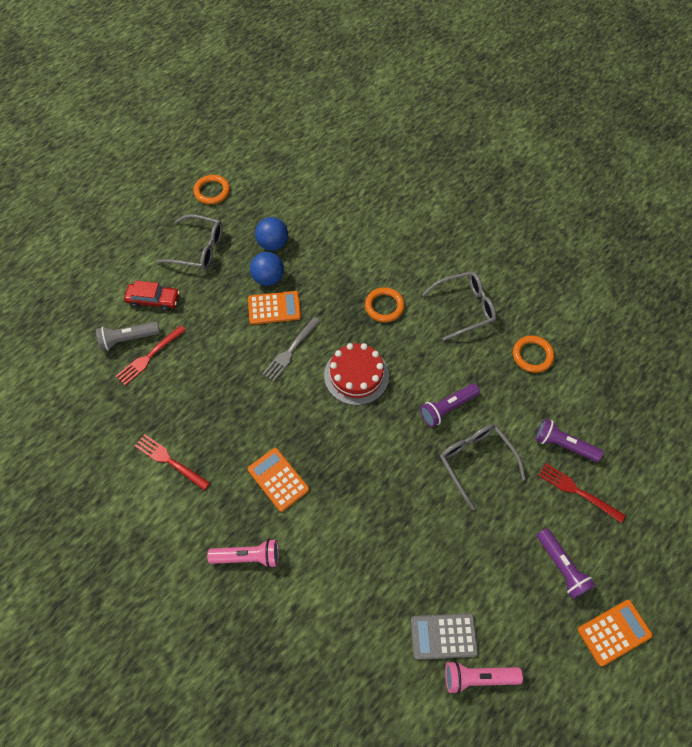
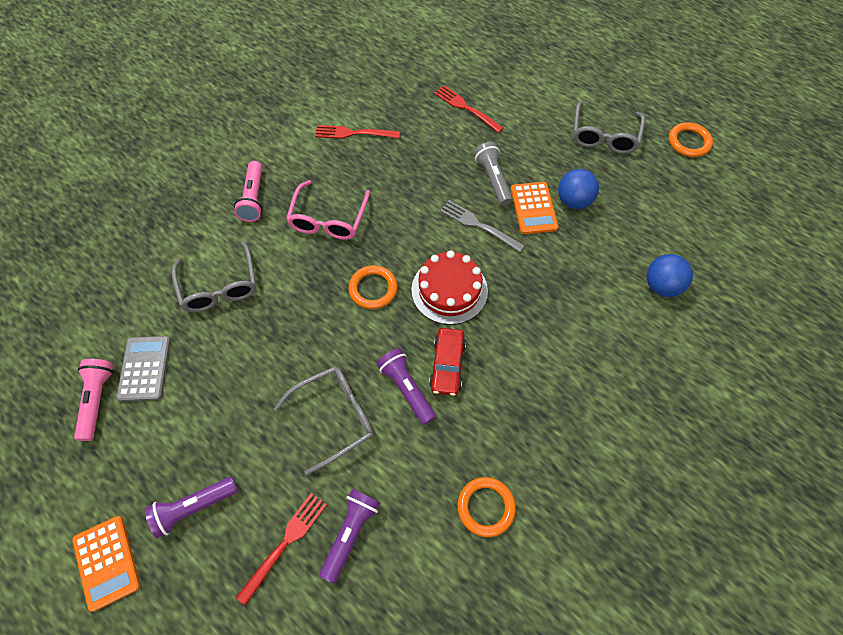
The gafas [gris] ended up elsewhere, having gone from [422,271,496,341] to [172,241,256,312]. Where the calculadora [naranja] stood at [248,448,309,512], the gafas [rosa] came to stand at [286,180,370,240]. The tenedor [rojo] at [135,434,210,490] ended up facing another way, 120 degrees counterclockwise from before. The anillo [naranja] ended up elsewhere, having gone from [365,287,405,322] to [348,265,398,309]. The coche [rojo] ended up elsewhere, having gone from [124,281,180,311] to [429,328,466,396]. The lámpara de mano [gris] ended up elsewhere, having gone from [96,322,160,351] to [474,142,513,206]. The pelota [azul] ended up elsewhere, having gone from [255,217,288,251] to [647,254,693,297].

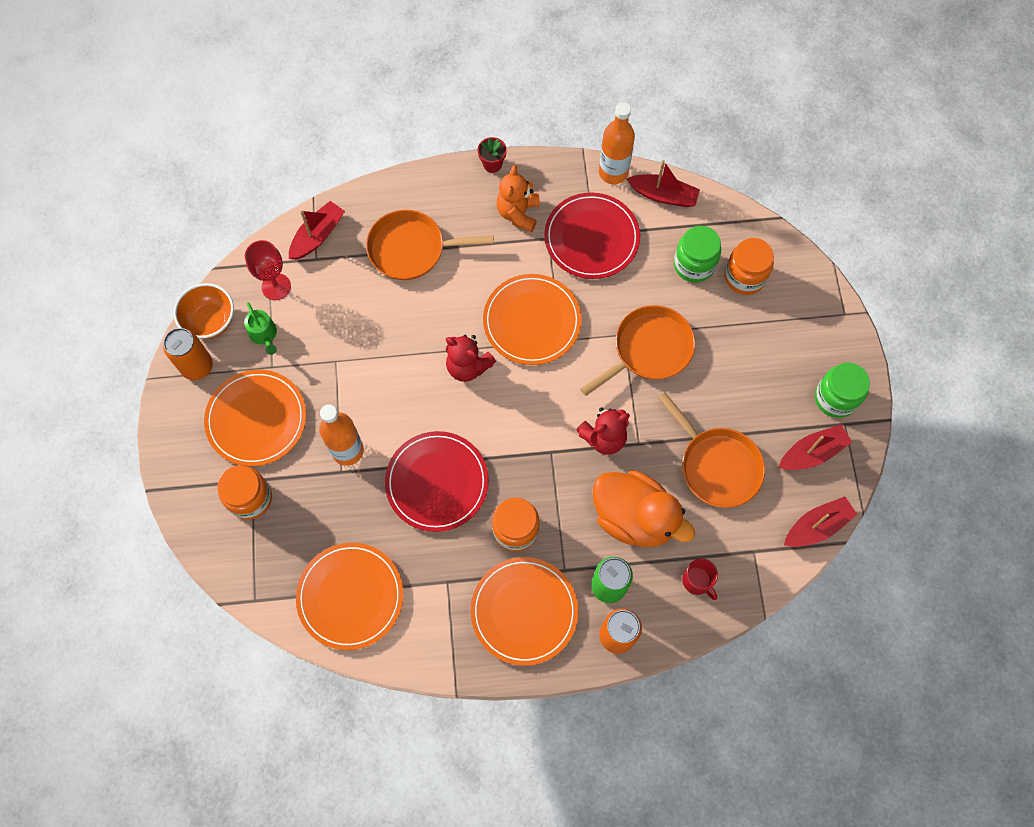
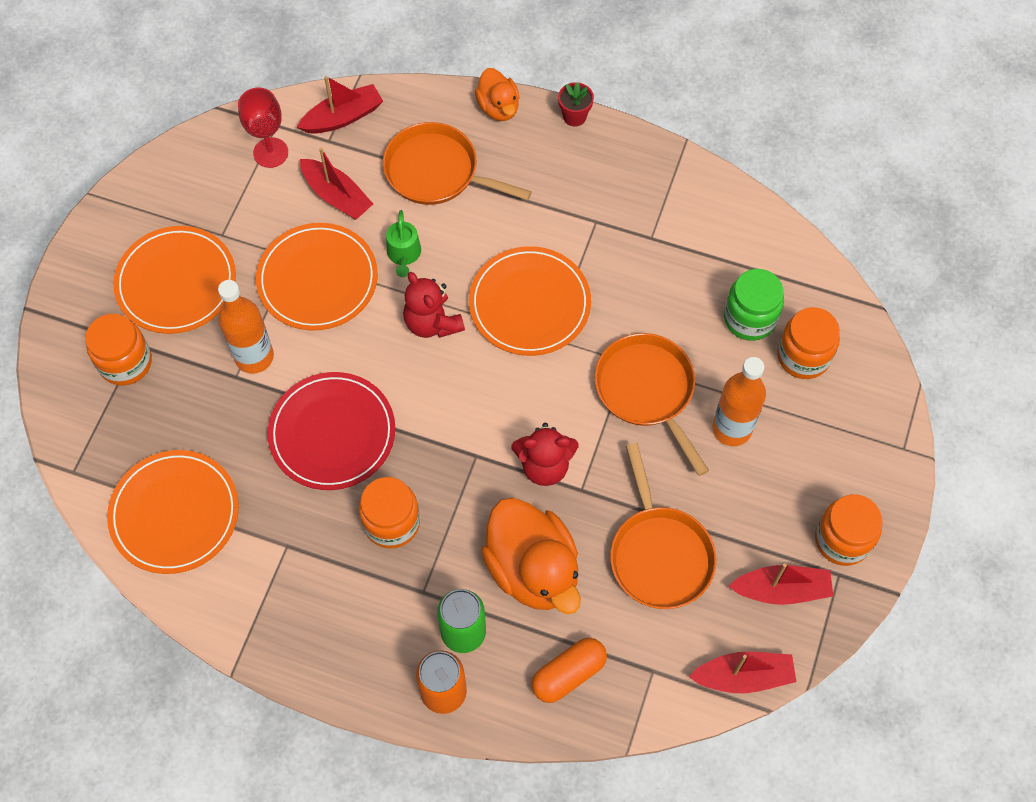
The plato [naranja] ended up elsewhere, having gone from [471,557,578,666] to [256,223,378,331]. The barco [rojo] ended up elsewhere, having gone from [627,160,700,207] to [300,148,373,220]. The regadera [verde] ended up elsewhere, having gone from [244,302,277,355] to [386,210,421,277]. The second view gained the pato [naranja] at [475,68,519,121]. Where the taza [rojo] stood at [682,558,718,600], the cápsula [naranja] came to stand at [531,638,607,703]. The sartén [naranja] at [580,305,695,396] ended up facing another way, 105 degrees counterclockwise from before. The botella [naranja] ended up elsewhere, having gone from [599,102,635,184] to [712,357,766,446]. What was the tarro [verde] at [815,363,870,418] turned into the tarro [naranja] at [815,494,883,566]. The second view lost the lata [naranja] at [163,328,213,380]. The second view lost the cuenco [naranja] at [174,283,234,339]. The second view lost the osito [naranja] at [496,165,540,232]. The second view lost the plato [rojo] at [544,193,640,279].

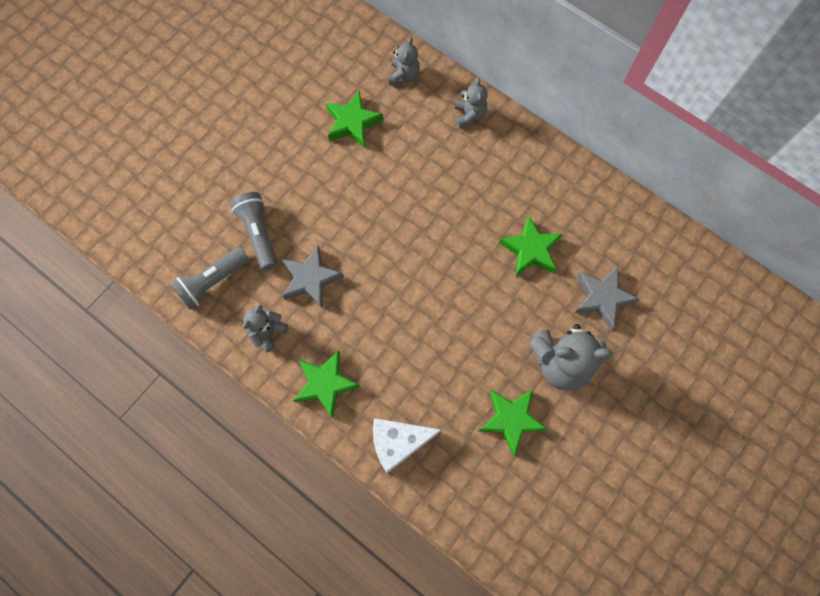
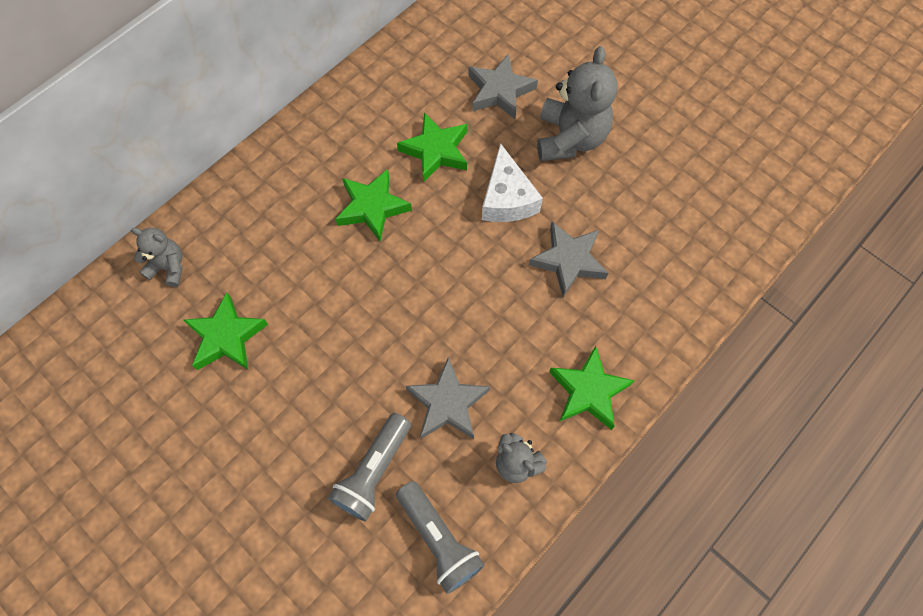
The lámpara de mano [gris] at [230,192,277,270] ended up facing another way, 45 degrees counterclockwise from before. The estrella [verde] ended up elsewhere, having gone from [479,390,547,456] to [335,169,412,241]. The queso [blanco] ended up elsewhere, having gone from [373,418,441,474] to [482,143,543,222]. The second view gained the estrella [gris] at [529,222,608,297]. The second view lost the osito [gris] at [455,77,488,128].

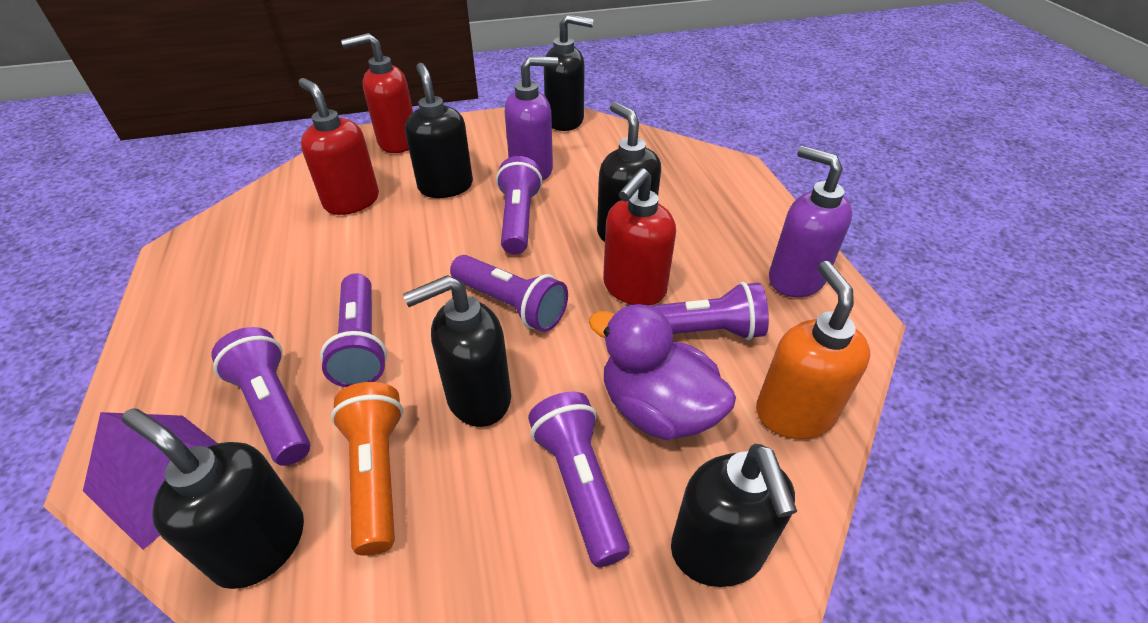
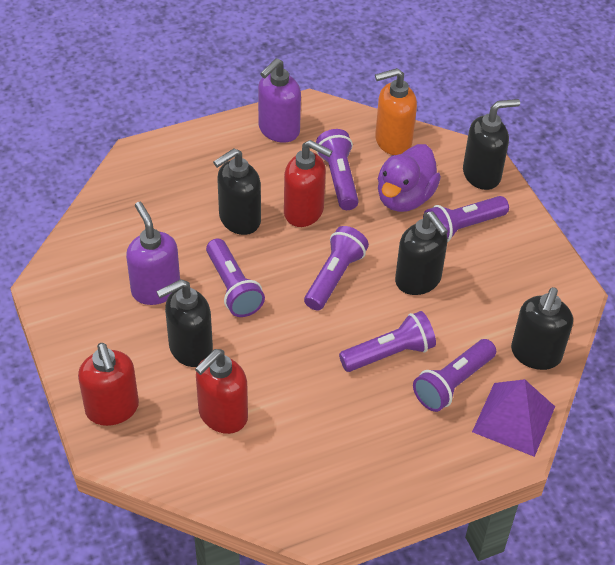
The lámpara de mano [morado] at [496,156,543,254] ended up facing another way, 105 degrees counterclockwise from before. The second view lost the lámpara de mano [naranja] at [331,382,403,556]. The second view lost the dispensador de jabón [negro] at [544,14,594,131].

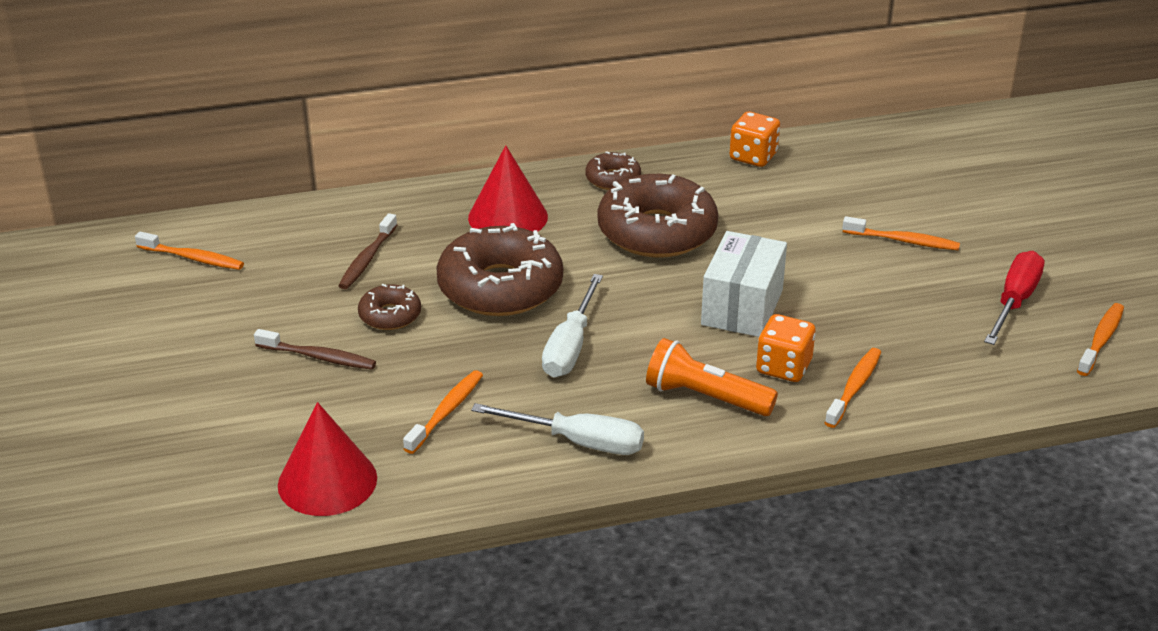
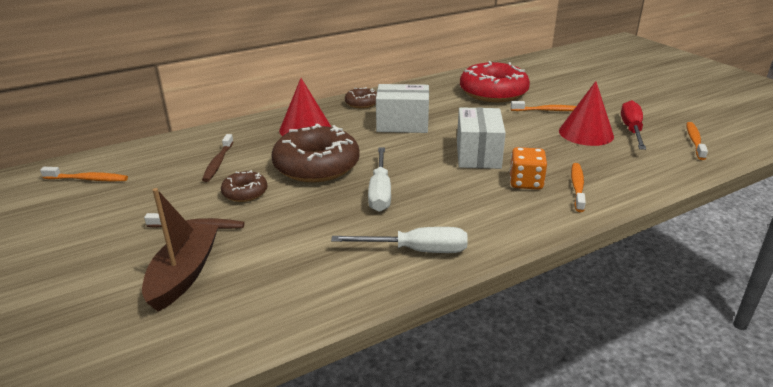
The second view gained the barco [marrón] at [142,188,219,312]. Where the rosquilla [marrón] stood at [597,174,718,258], the caja [blanco] came to stand at [376,84,429,133]. The second view gained the rosquilla [rojo] at [460,61,530,102]. The cono [rojo] ended up elsewhere, having gone from [278,402,377,516] to [559,81,614,146]. The second view lost the cepillo de dientes [naranja] at [403,370,483,454]. The second view lost the lámpara de mano [naranja] at [646,338,778,416]. The second view lost the dado [naranja] at [730,112,780,167].

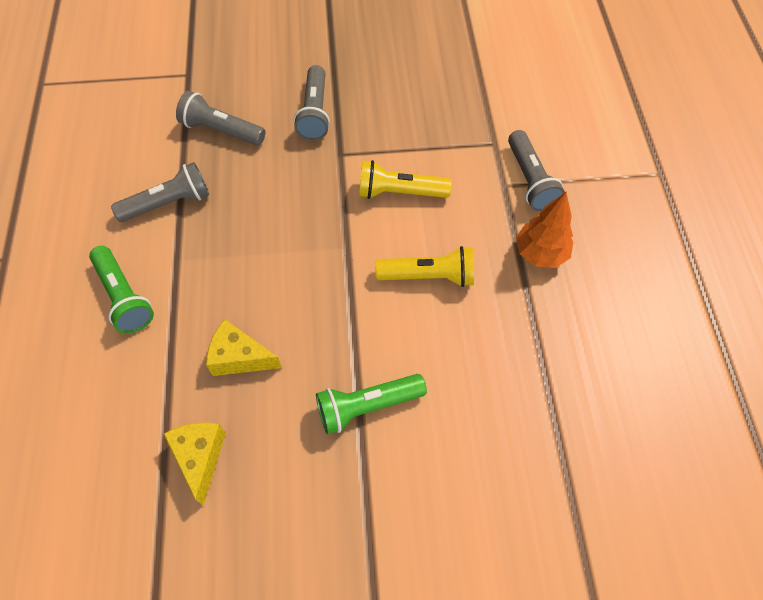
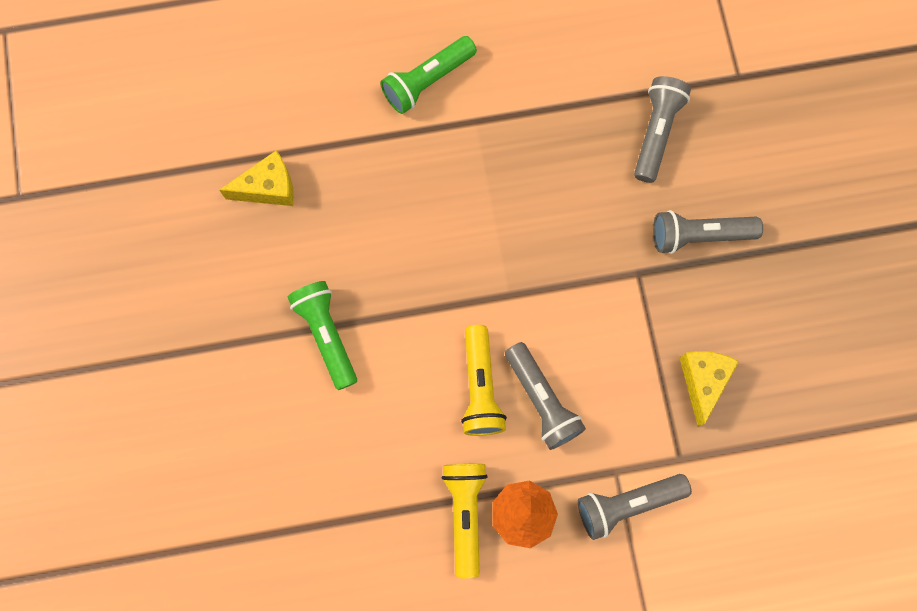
The lámpara de mano [amarillo] ended up elsewhere, having gone from [359,160,452,199] to [442,464,488,578]. The lámpara de mano [gris] ended up elsewhere, having gone from [111,162,209,222] to [505,342,586,450]. The queso [amarillo] ended up elsewhere, having gone from [206,319,282,376] to [680,351,739,427].

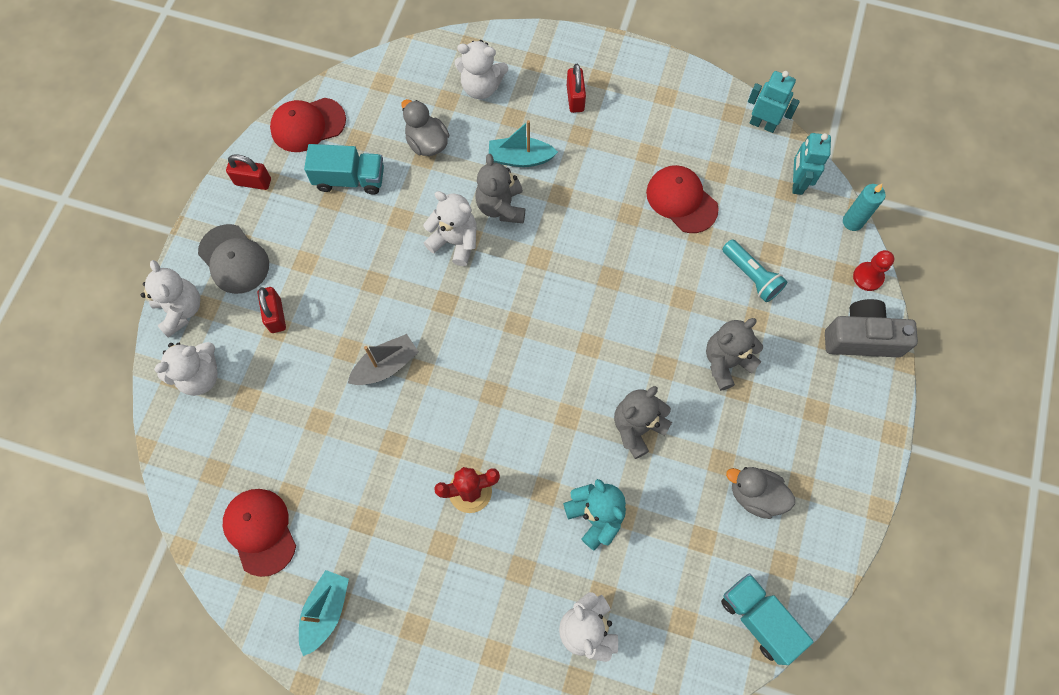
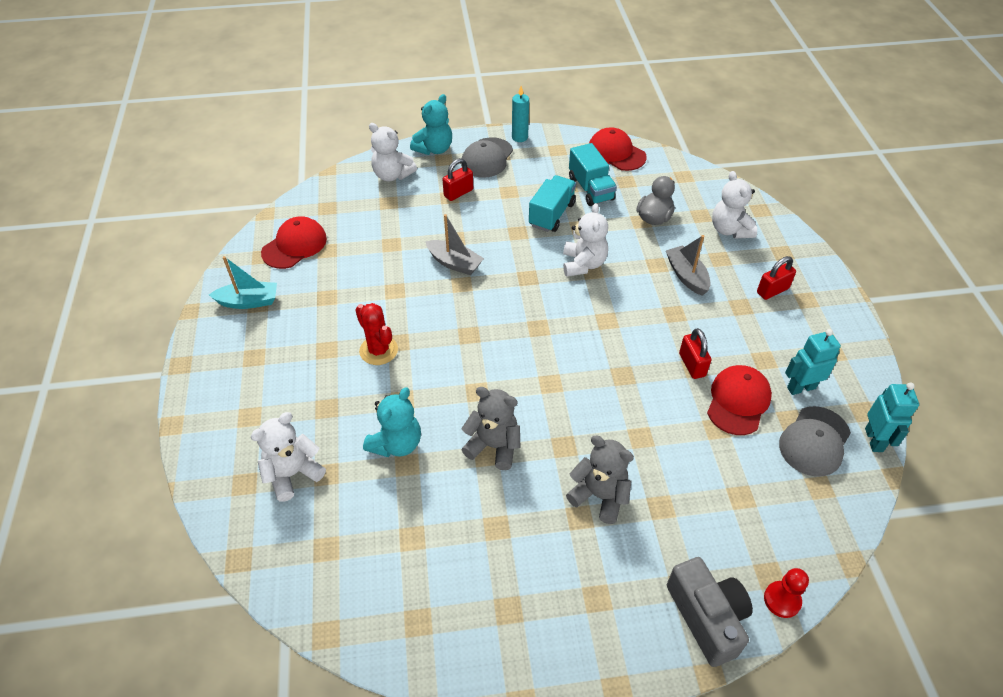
What was the osito [blanco] at [141,260,201,338] turned into the osito [turquesa] at [410,94,452,155]. The vela [turquesa] ended up elsewhere, having gone from [843,184,886,231] to [512,86,529,142]. The camión [turquesa] ended up elsewhere, having gone from [721,574,813,665] to [529,175,576,232]. What was the barco [turquesa] at [489,120,558,167] turned into the barco [gris] at [666,235,711,296]. The candado [rojo] ended up elsewhere, having gone from [226,154,271,190] to [679,328,711,379]. The second view gained the gorra [gris] at [779,406,851,477]. The robot [turquesa] ended up elsewhere, having gone from [792,133,831,195] to [785,329,841,395]. The second view lost the osito [gris] at [475,154,525,224]. The second view lost the lámpara de mano [turquesa] at [722,239,787,302]. The second view lost the pato [gris] at [726,467,795,519].

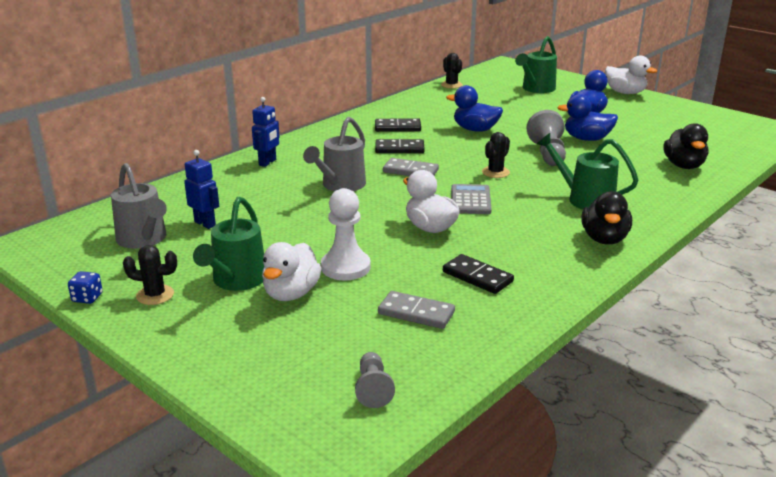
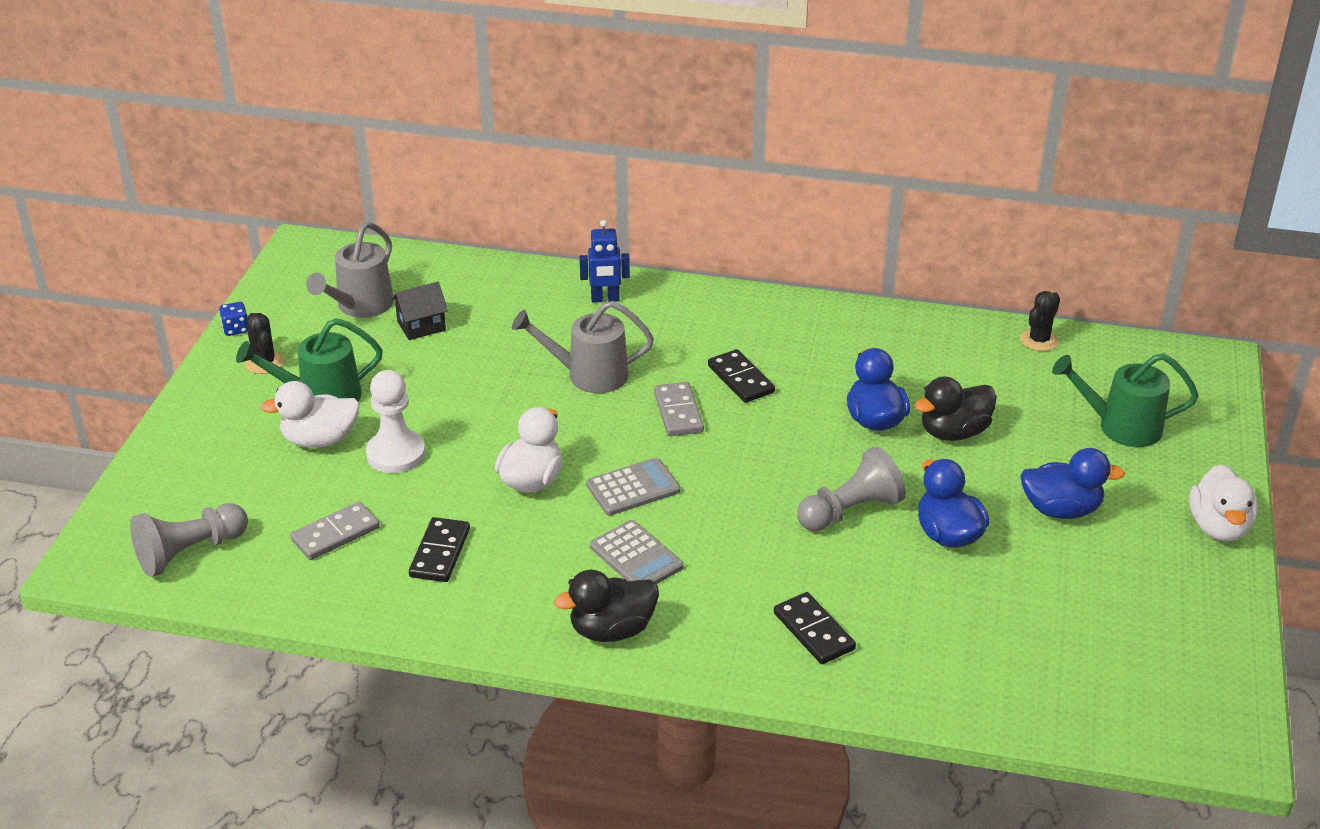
The size of the peón [gris] at [355,352,395,408] changed by a factor of 1.62. The ficha de dominó [gris] at [378,291,455,329] ended up facing another way, 60 degrees clockwise from before. Where the robot [azul] stood at [184,150,219,229], the casa [negro] came to stand at [391,282,448,340]. The second view gained the calculadora [gris] at [590,520,684,584]. The ficha de dominó [negro] ended up elsewhere, having gone from [375,118,421,132] to [774,592,856,664]. The pato [negro] ended up elsewhere, having gone from [664,123,708,169] to [914,376,997,441]. The second view lost the cactus [negro] at [482,132,510,178]. The second view lost the regadera [verde] at [537,133,639,210].

